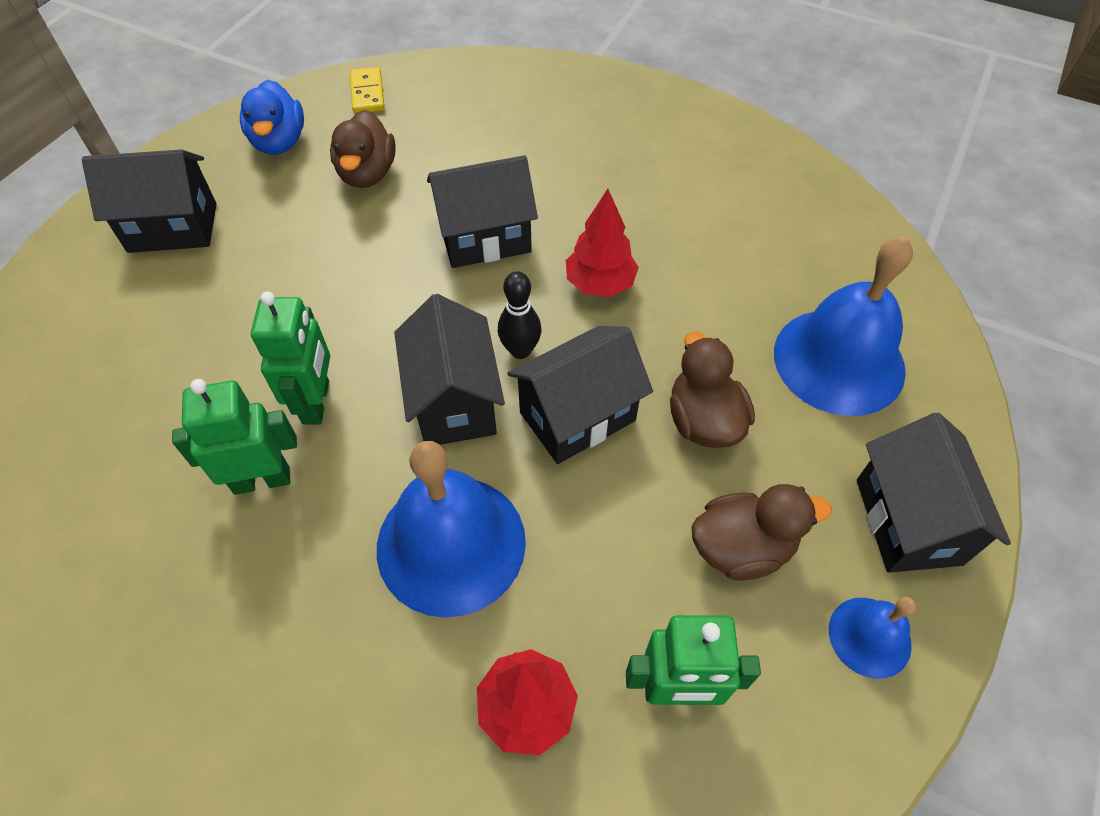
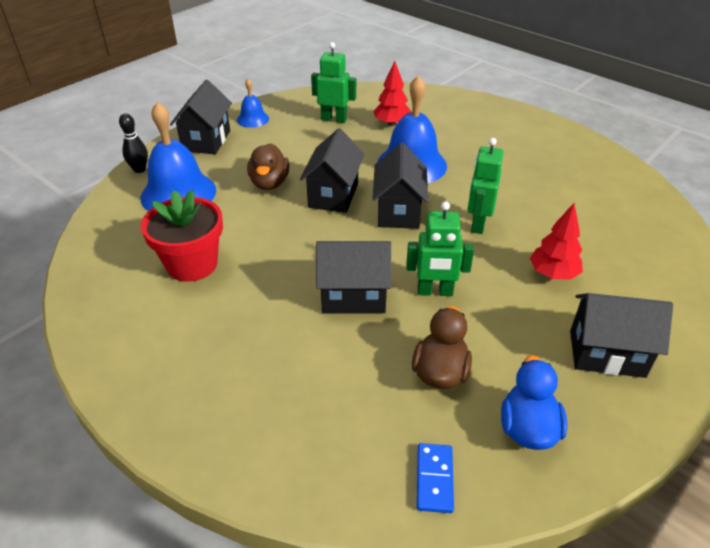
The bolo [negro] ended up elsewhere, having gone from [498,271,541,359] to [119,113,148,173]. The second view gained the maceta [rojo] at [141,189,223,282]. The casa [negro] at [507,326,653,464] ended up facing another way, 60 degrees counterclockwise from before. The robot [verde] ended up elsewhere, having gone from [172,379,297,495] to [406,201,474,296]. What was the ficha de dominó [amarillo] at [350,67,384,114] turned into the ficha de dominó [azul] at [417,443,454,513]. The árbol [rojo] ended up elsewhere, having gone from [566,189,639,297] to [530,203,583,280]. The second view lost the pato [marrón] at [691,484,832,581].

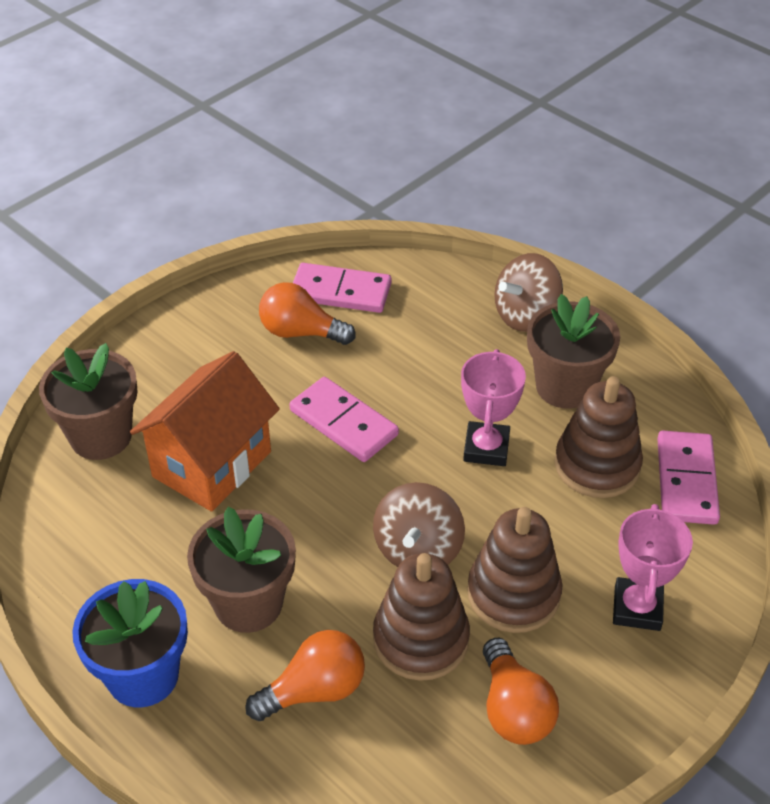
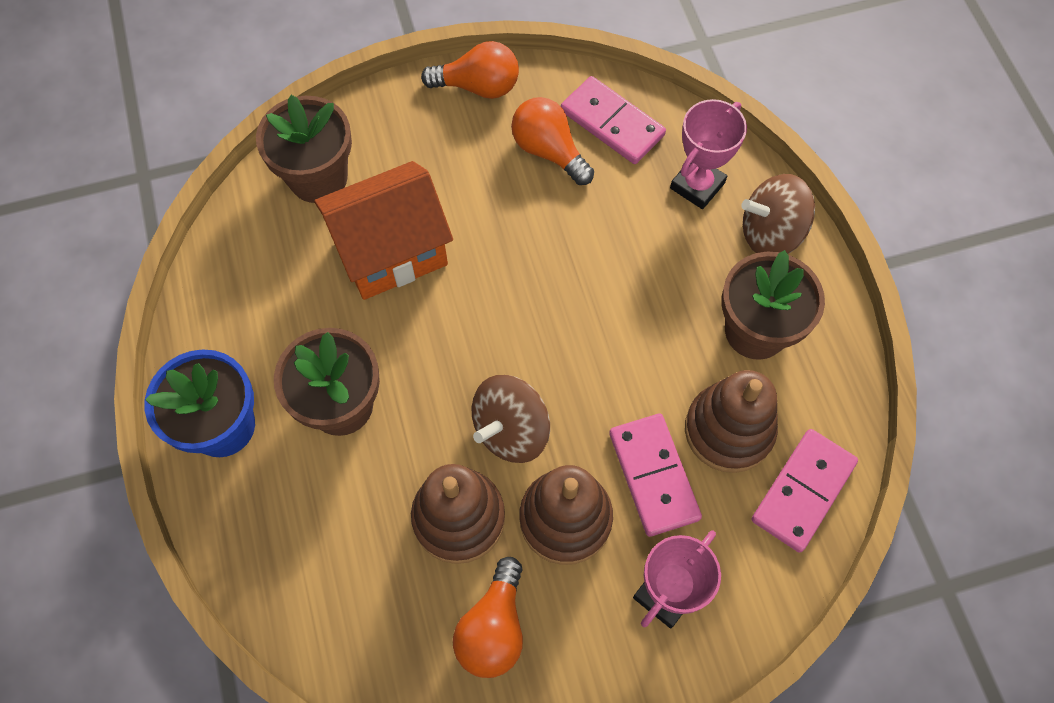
The bombilla [naranja] ended up elsewhere, having gone from [245,630,365,721] to [421,41,519,99]. The ficha de dominó [rosa] ended up elsewhere, having gone from [289,377,399,462] to [609,413,702,537]. The trofeo [rosa] ended up elsewhere, having gone from [461,349,526,466] to [670,99,747,209].

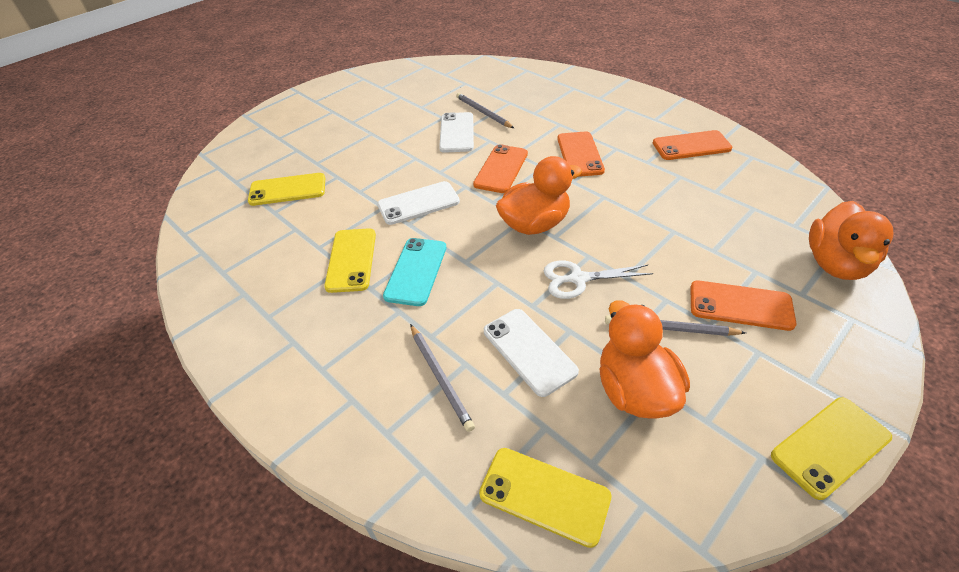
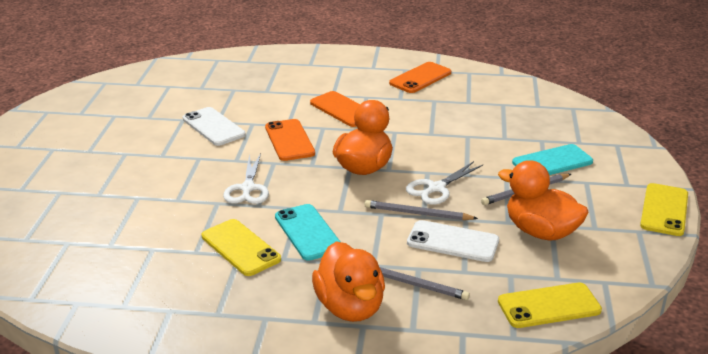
Where the móvil [blanco] stood at [377,181,460,225], the tijeras [blanco] came to stand at [223,153,269,204]. The pato [naranja] ended up elsewhere, having gone from [809,201,893,280] to [312,241,385,322]. The lápiz [gris] ended up elsewhere, having gone from [456,93,514,128] to [365,200,478,220]. What was the móvil [naranja] at [690,280,796,331] turned into the móvil [turquesa] at [512,144,593,175]. The second view lost the móvil [amarillo] at [248,173,325,206].

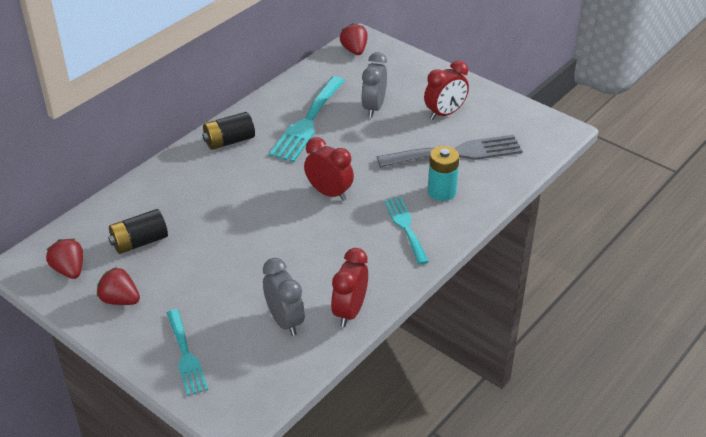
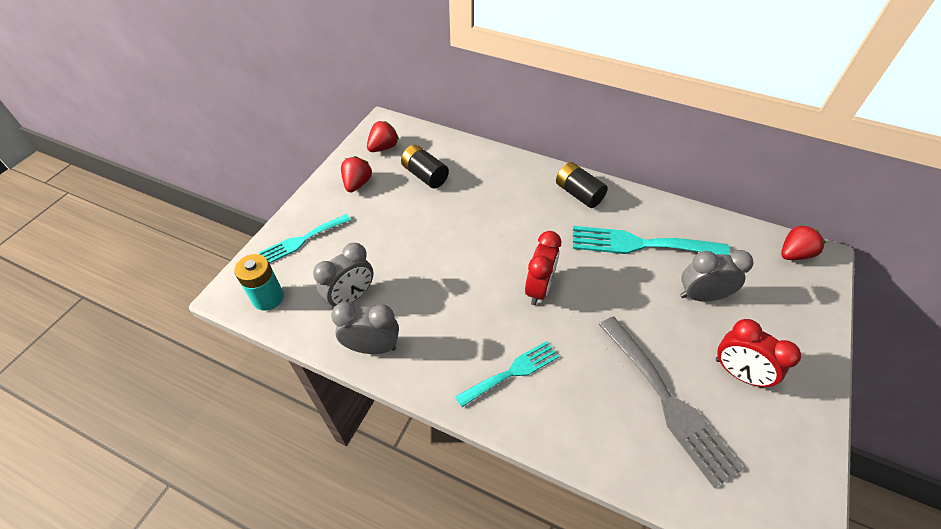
The pila [turquesa] ended up elsewhere, having gone from [428,146,459,201] to [234,254,284,311]. What was the despertador [rojo] at [331,248,368,327] turned into the despertador [gris] at [331,302,399,354].

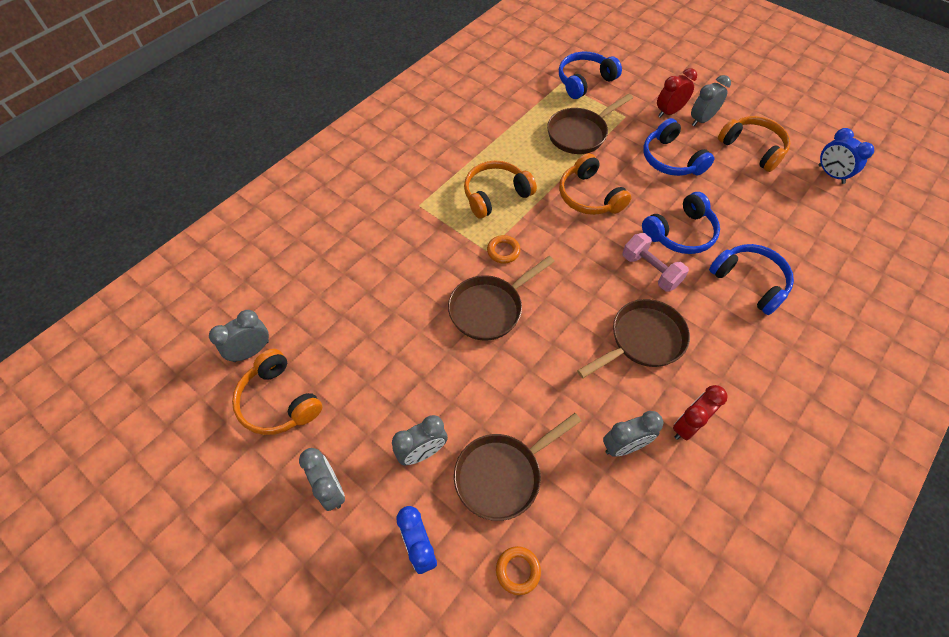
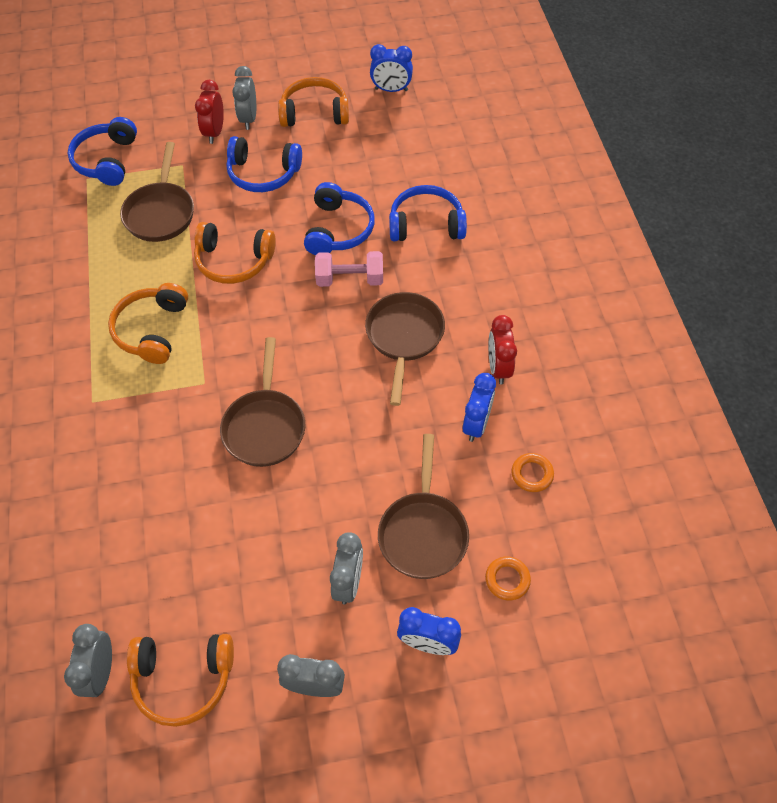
What was the despertador [gris] at [603,411,664,457] turned into the despertador [azul] at [463,373,496,442]. The anillo [naranja] ended up elsewhere, having gone from [487,235,520,264] to [511,453,554,492].

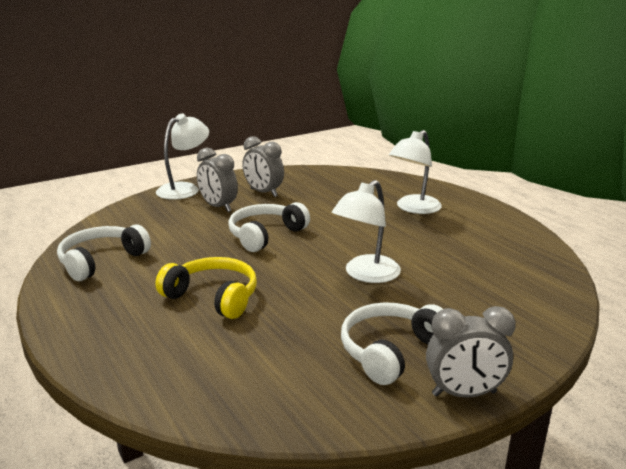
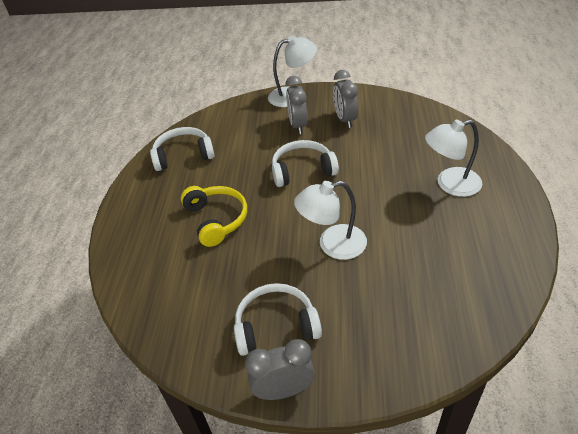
The despertador [gris] at [426,306,516,397] ended up facing another way, 135 degrees clockwise from before.

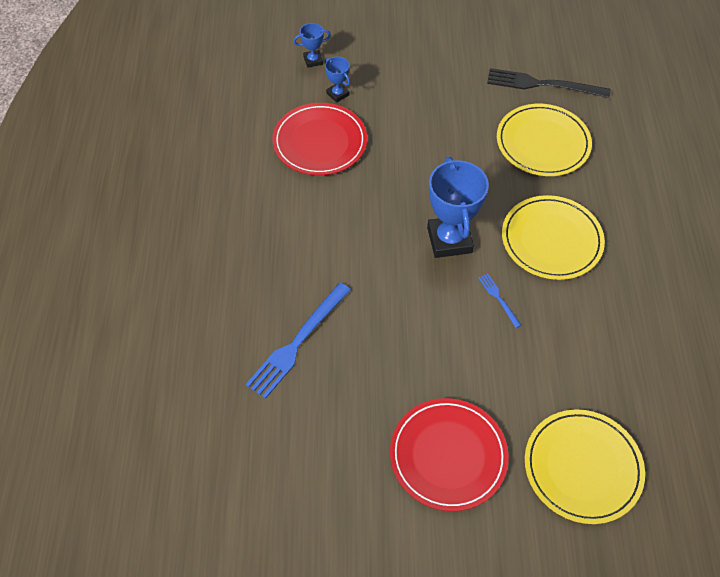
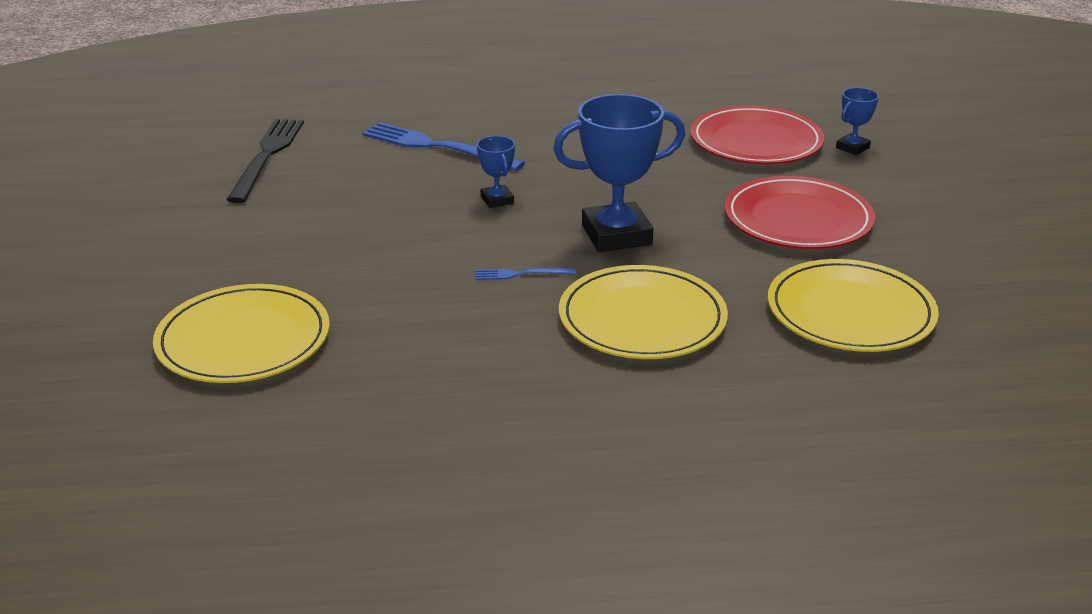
The tenedor [negro] ended up elsewhere, having gone from [487,68,610,98] to [227,119,304,203]. The tenedor [azul] at [478,273,522,328] ended up facing another way, 150 degrees counterclockwise from before. The trofeo [azul] ended up elsewhere, having gone from [293,23,331,68] to [477,136,515,208]. The plato [rojo] ended up elsewhere, having gone from [390,398,509,511] to [725,176,875,249].

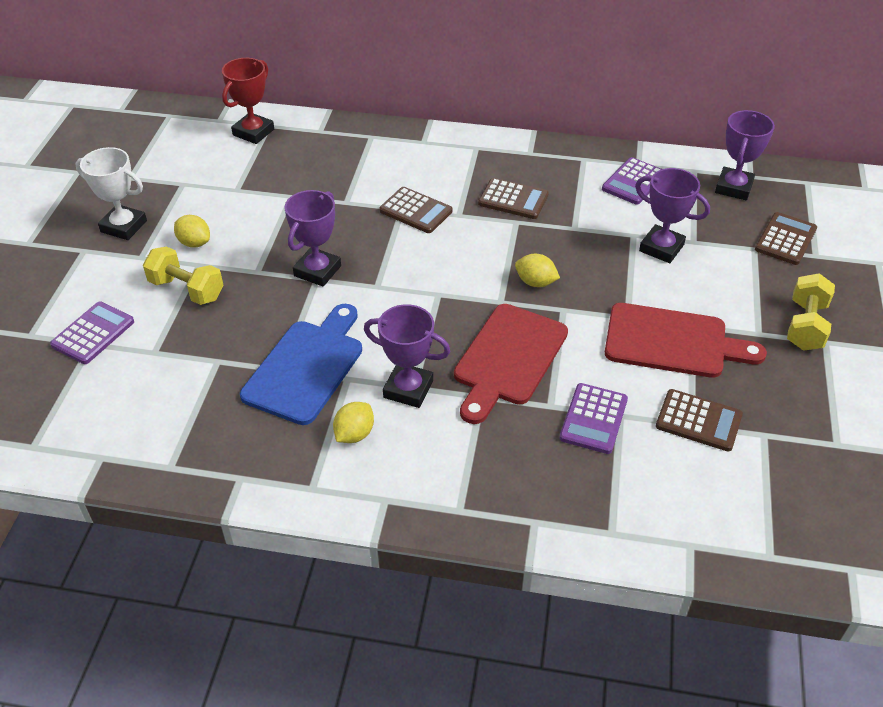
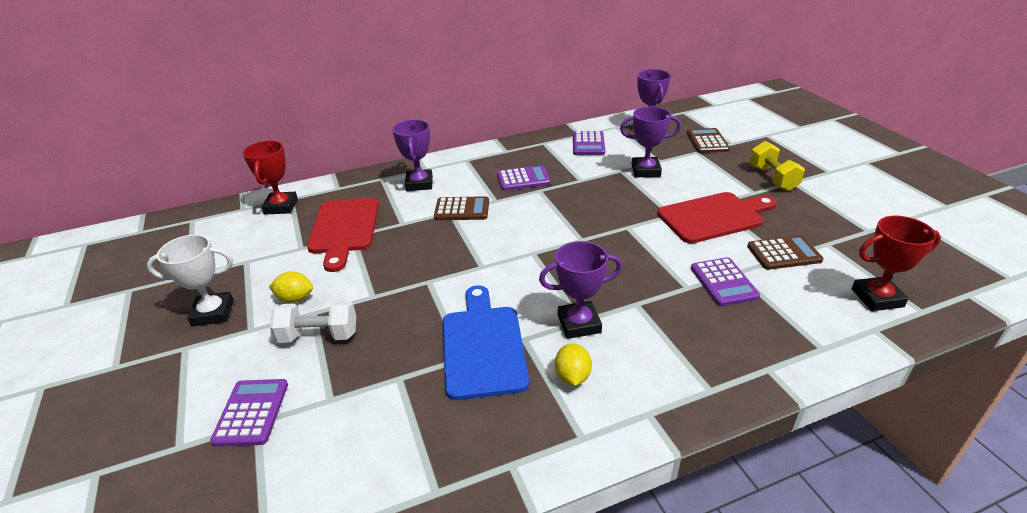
What was the mancuerna [amarillo] at [143,246,224,305] turned into the mancuerna [blanco] at [270,301,356,343]. The tabla de cortar [rojo] ended up elsewhere, having gone from [454,304,568,424] to [307,198,379,272]. The trofeo [morado] ended up elsewhere, having gone from [285,190,341,287] to [392,120,433,191]. What was the calculadora [marrón] at [478,178,549,219] turned into the calculadora [morado] at [497,165,551,191]. The second view gained the trofeo [rojo] at [852,216,941,311]. The second view lost the limón [amarillo] at [515,254,560,287].

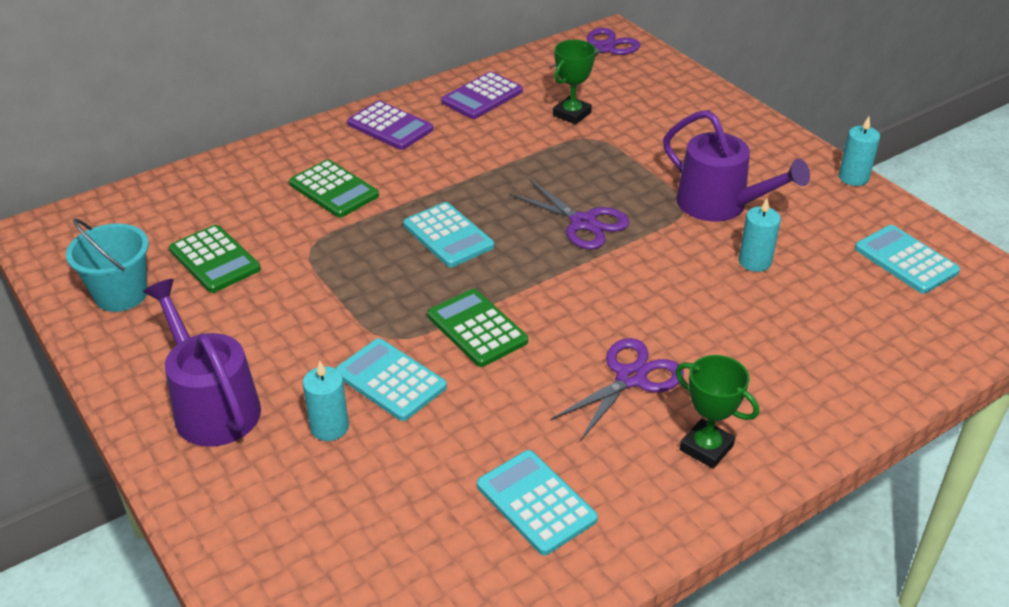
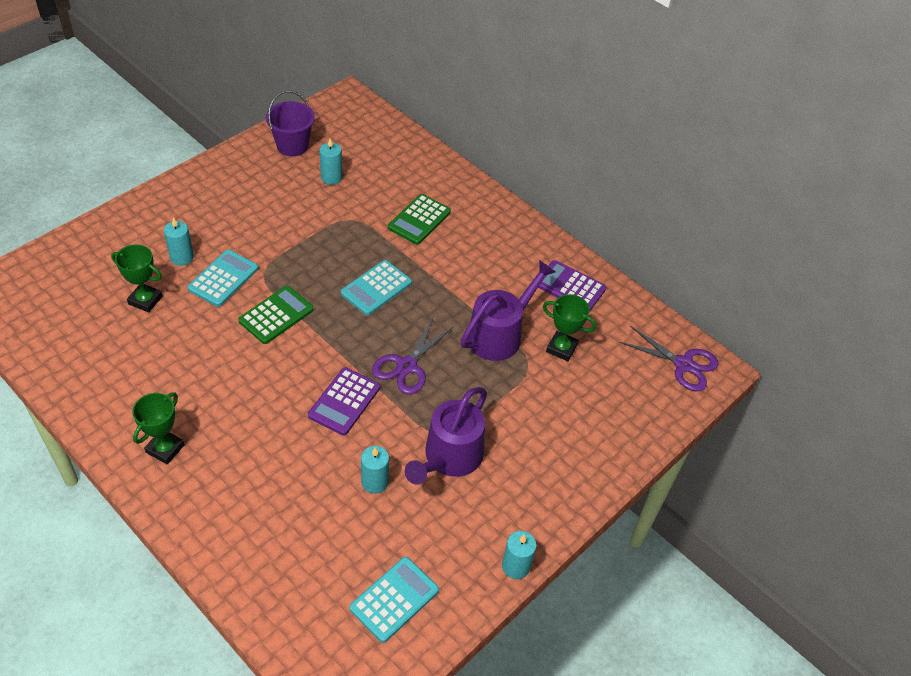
The second view gained the trofeo [verde] at [111,244,163,312]. What was the balde [turquesa] at [66,218,149,312] turned into the balde [morado] at [266,91,315,156]. The calculadora [morado] ended up elsewhere, having gone from [347,101,433,150] to [308,367,380,436]. Where the calculadora [verde] stood at [169,225,261,293], the vela [turquesa] came to stand at [319,139,342,185]. The regadera [morado] ended up elsewhere, having gone from [143,279,261,447] to [461,260,555,361]. The second view lost the calculadora [turquesa] at [477,450,598,555]. The second view lost the tijeras [morado] at [551,338,684,441].

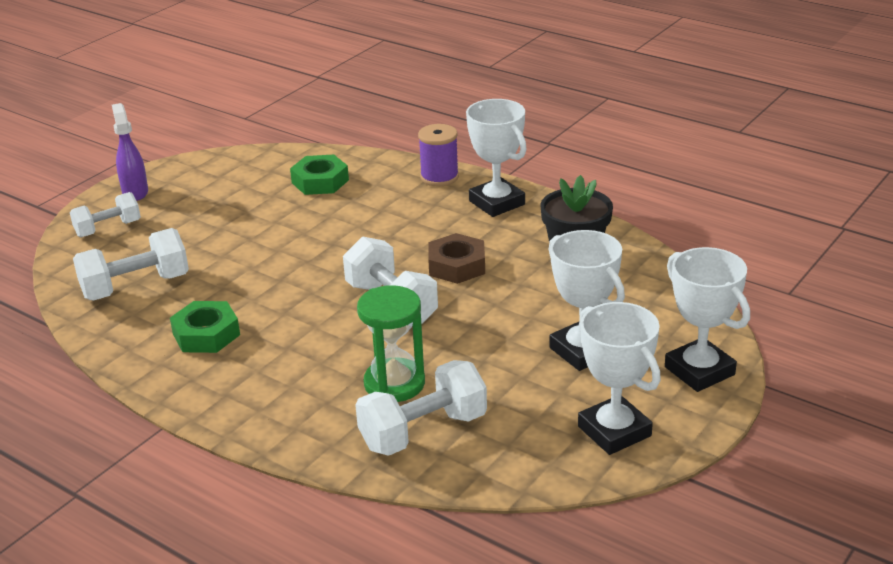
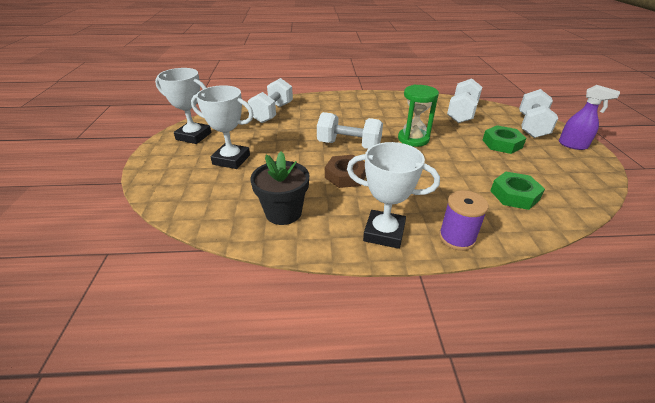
The reloj de arena [verde] ended up elsewhere, having gone from [357,285,425,402] to [398,85,439,147]. The tuerca [verde] ended up elsewhere, having gone from [170,301,240,353] to [483,125,526,154]. The size of the mancuerna [blanco] at [70,192,141,237] changed by a factor of 1.52. The second view lost the trofeo [blanco] at [665,247,750,392].

